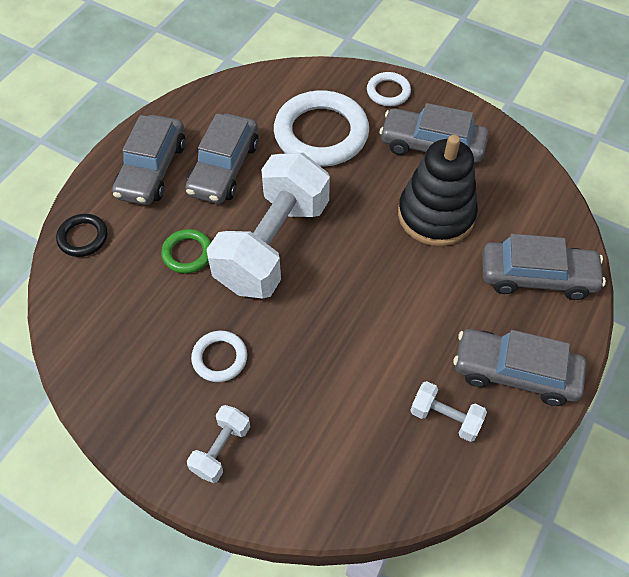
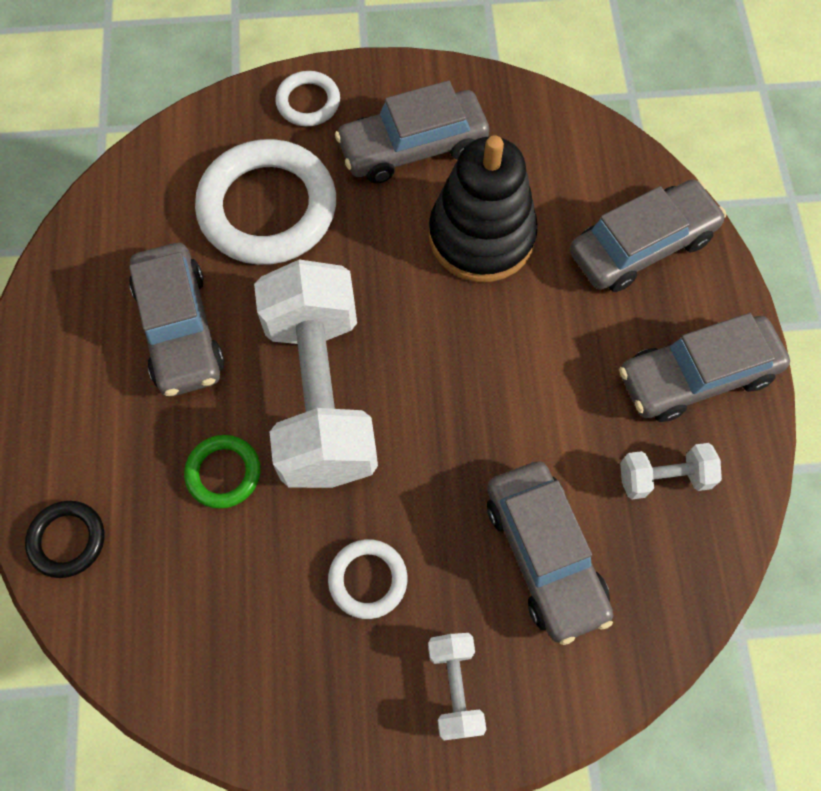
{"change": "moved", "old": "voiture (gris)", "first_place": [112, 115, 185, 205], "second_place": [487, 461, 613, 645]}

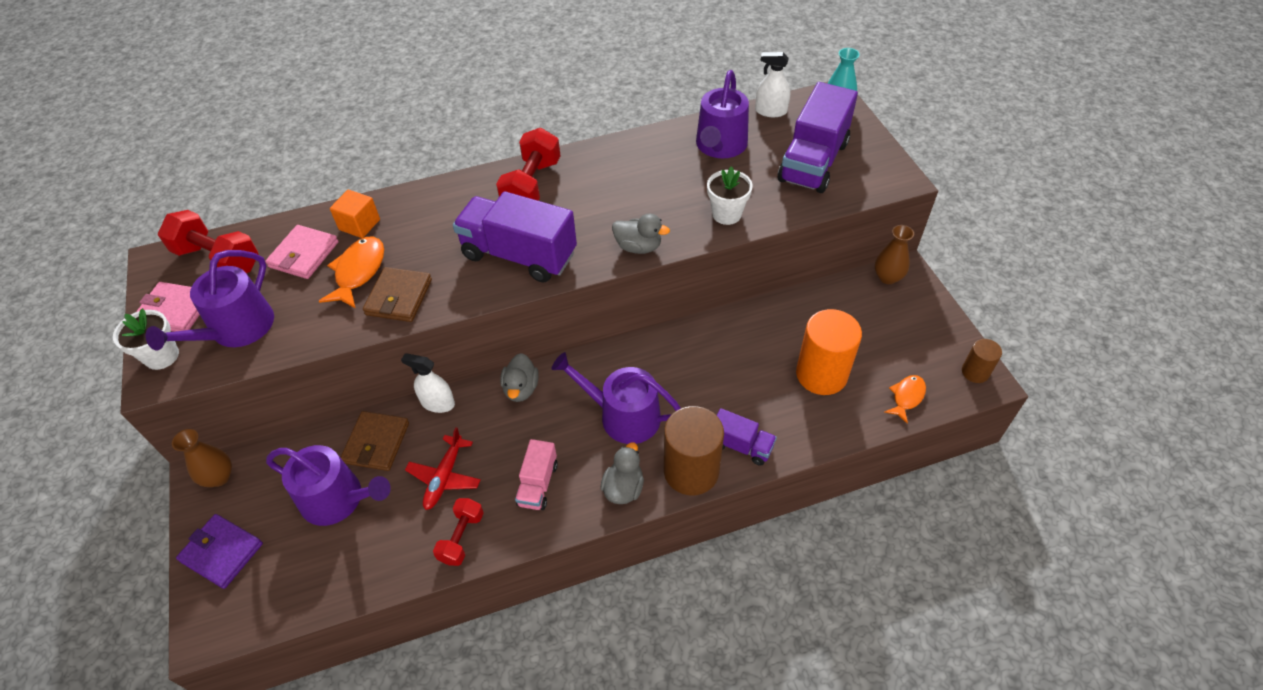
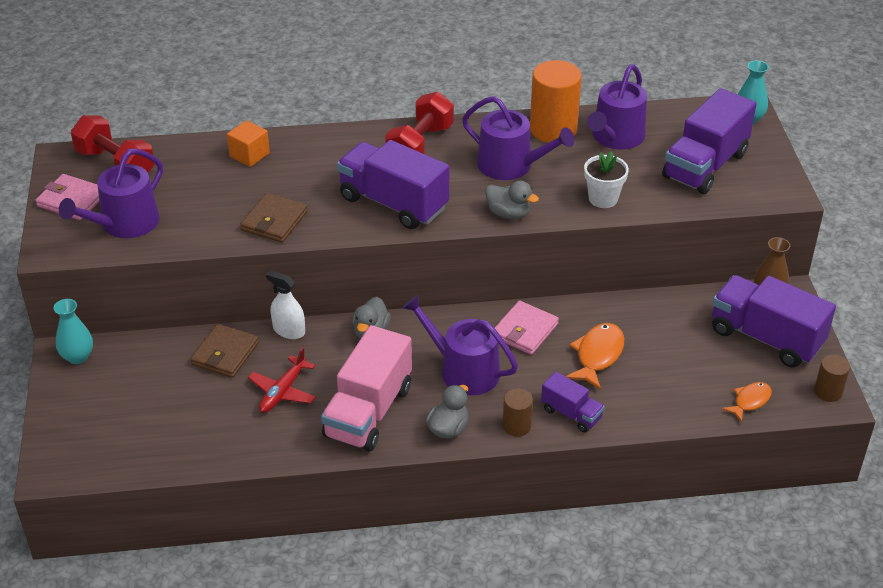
{"change": "removed", "old": "vaporisateur (blanc)", "first_place": [755, 52, 790, 117]}
{"change": "moved", "old": "portefeuille (rose)", "first_place": [265, 225, 339, 279], "second_place": [495, 300, 559, 355]}
{"change": "moved", "old": "poisson (orange)", "first_place": [319, 236, 384, 309], "second_place": [565, 323, 624, 390]}
{"change": "removed", "old": "pot de fleurs (blanc)", "first_place": [113, 308, 179, 370]}
{"change": "moved", "old": "cylindre (orange)", "first_place": [796, 309, 862, 395], "second_place": [530, 60, 582, 143]}
{"change": "resized", "old": "cylindre (marron)", "first_place": [664, 406, 724, 495], "second_place": [503, 389, 533, 437], "factor": 0.53}
{"change": "recoloured", "old": "vase (marron)", "new": "vase (turquoise)", "first_place": [172, 429, 232, 487], "second_place": [54, 299, 93, 364]}
{"change": "resized", "old": "camion (rose)", "first_place": [515, 439, 558, 510], "second_place": [321, 325, 412, 452], "factor": 1.91}
{"change": "moved", "old": "arrosoir (violet)", "first_place": [266, 445, 391, 526], "second_place": [462, 96, 575, 180]}
{"change": "removed", "old": "haltère (rouge)", "first_place": [433, 498, 484, 566]}
{"change": "removed", "old": "portefeuille (violet)", "first_place": [176, 514, 263, 589]}
{"change": "added", "new": "camion (violet)", "second_place": [712, 275, 836, 367]}

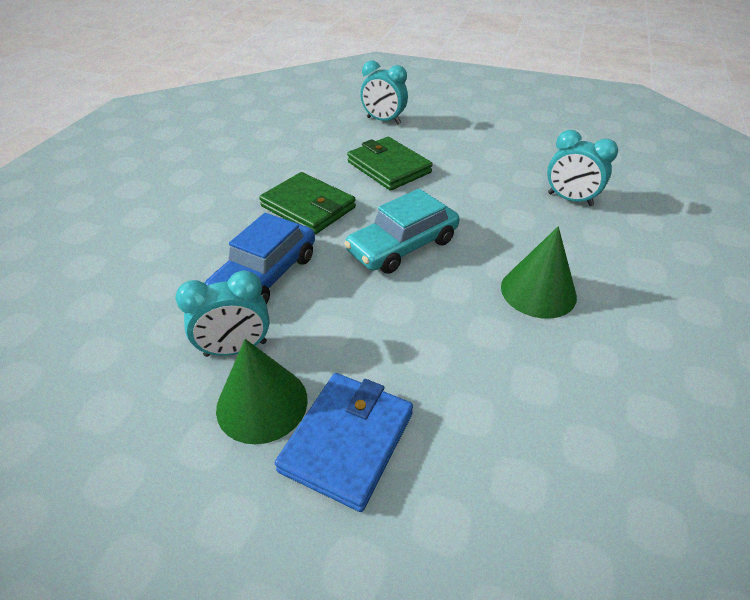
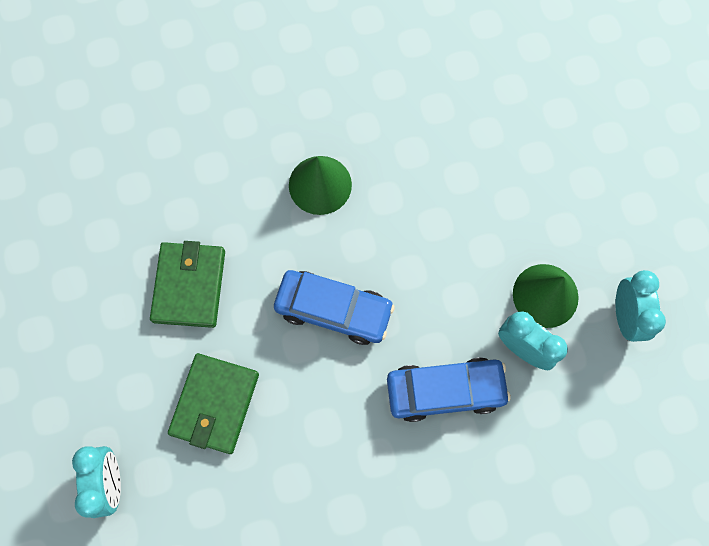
{"change": "moved", "old": "réveil (turquoise)", "first_place": [547, 130, 618, 206], "second_place": [615, 270, 666, 342]}
{"change": "moved", "old": "portefeuille (vert)", "first_place": [259, 172, 356, 234], "second_place": [150, 241, 225, 328]}
{"change": "recoloured", "old": "voiture (turquoise)", "new": "voiture (bleu)", "first_place": [344, 189, 460, 274], "second_place": [274, 270, 395, 345]}
{"change": "removed", "old": "portefeuille (bleu)", "first_place": [275, 373, 413, 512]}

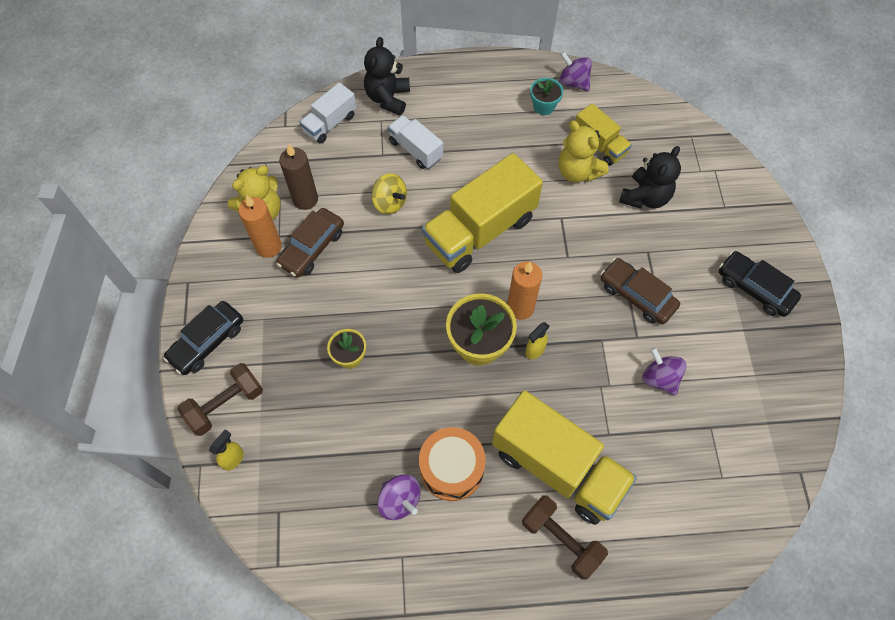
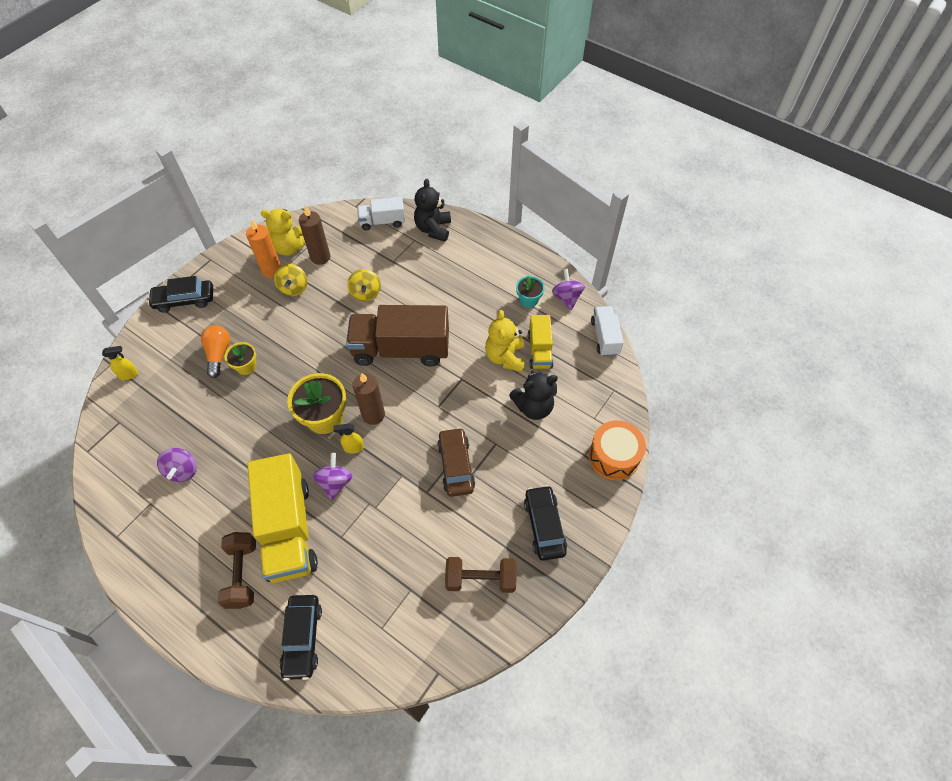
{"change": "turned", "old": "ours en peluche (noir)", "first_place": [364, 37, 410, 115], "second_place": [414, 179, 451, 242], "degrees": -45}
{"change": "moved", "old": "camion (blanc)", "first_place": [388, 115, 443, 169], "second_place": [591, 306, 624, 357]}
{"change": "recoloured", "old": "camion (jaune)", "new": "camion (marron)", "first_place": [422, 153, 543, 273], "second_place": [346, 305, 449, 367]}
{"change": "replaced", "old": "voiture (marron)", "new": "toupie (jaune)", "first_place": [276, 208, 344, 278], "second_place": [274, 264, 307, 296]}
{"change": "recoloured", "old": "bougie (orange)", "new": "bougie (marron)", "first_place": [507, 261, 542, 320], "second_place": [353, 373, 385, 425]}
{"change": "moved", "old": "toupie (violet)", "first_place": [642, 347, 687, 395], "second_place": [313, 453, 352, 500]}
{"change": "moved", "old": "haltère (marron)", "first_place": [177, 363, 263, 436], "second_place": [445, 557, 517, 593]}
{"change": "moved", "old": "tambour (orange)", "first_place": [419, 427, 486, 501], "second_place": [589, 420, 646, 480]}
{"change": "added", "new": "ampoule (orange)", "second_place": [201, 325, 230, 378]}
{"change": "added", "new": "voiture (noir)", "second_place": [279, 595, 322, 681]}

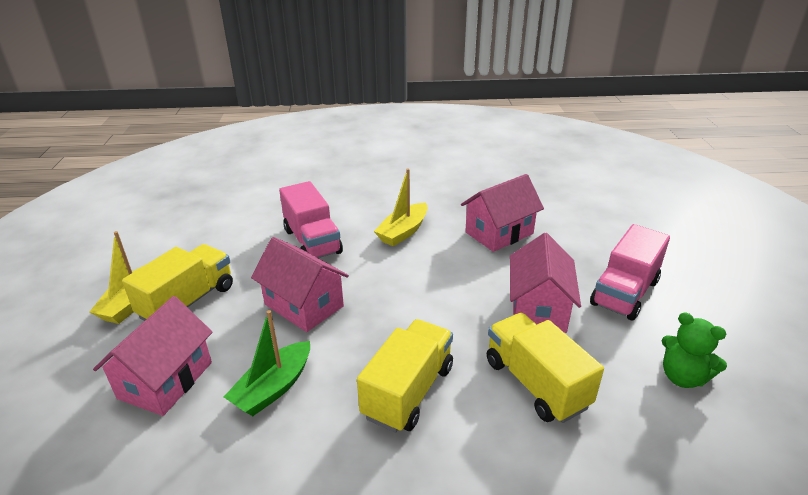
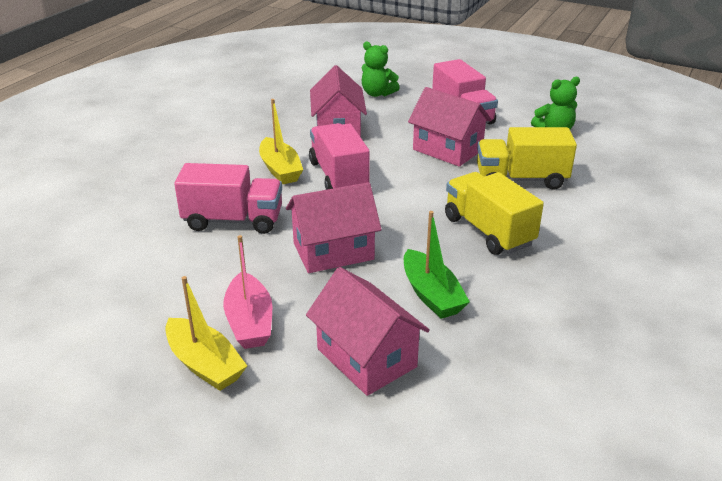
{"change": "replaced", "old": "camion (jaune)", "new": "bateau (rose)", "first_place": [122, 244, 233, 321], "second_place": [223, 235, 272, 349]}
{"change": "added", "new": "ours en peluche (vert)", "second_place": [361, 42, 400, 97]}
{"change": "added", "new": "camion (rose)", "second_place": [309, 123, 370, 190]}

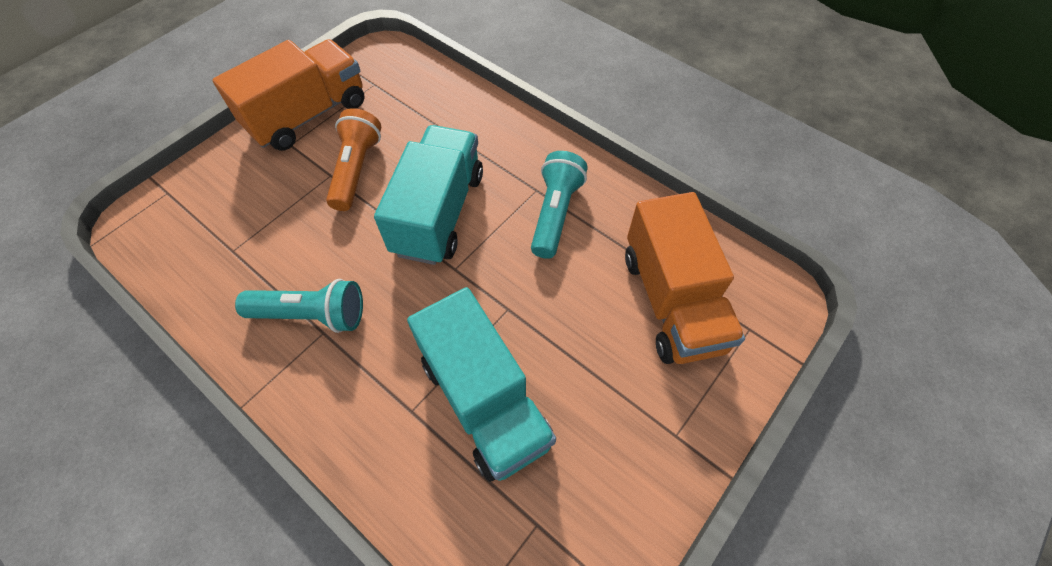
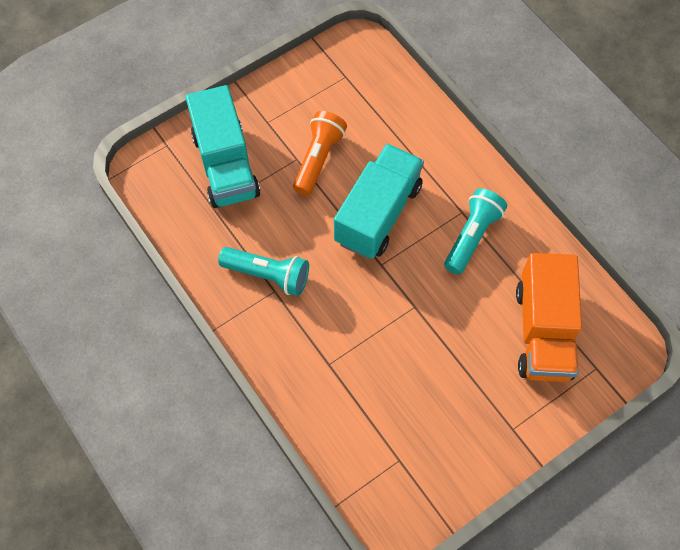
{"change": "removed", "old": "camion (orange)", "first_place": [212, 39, 365, 151]}
{"change": "moved", "old": "camion (turquoise)", "first_place": [407, 287, 556, 482], "second_place": [186, 85, 260, 208]}

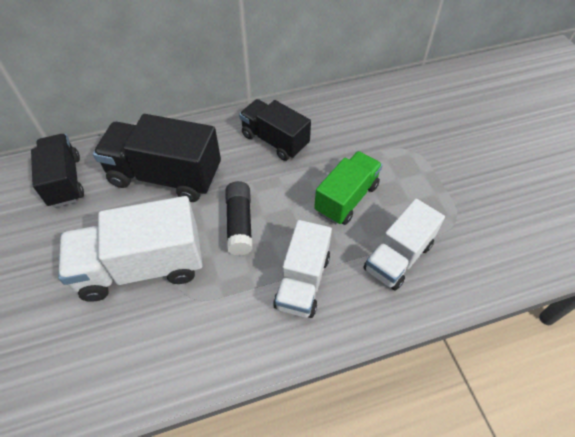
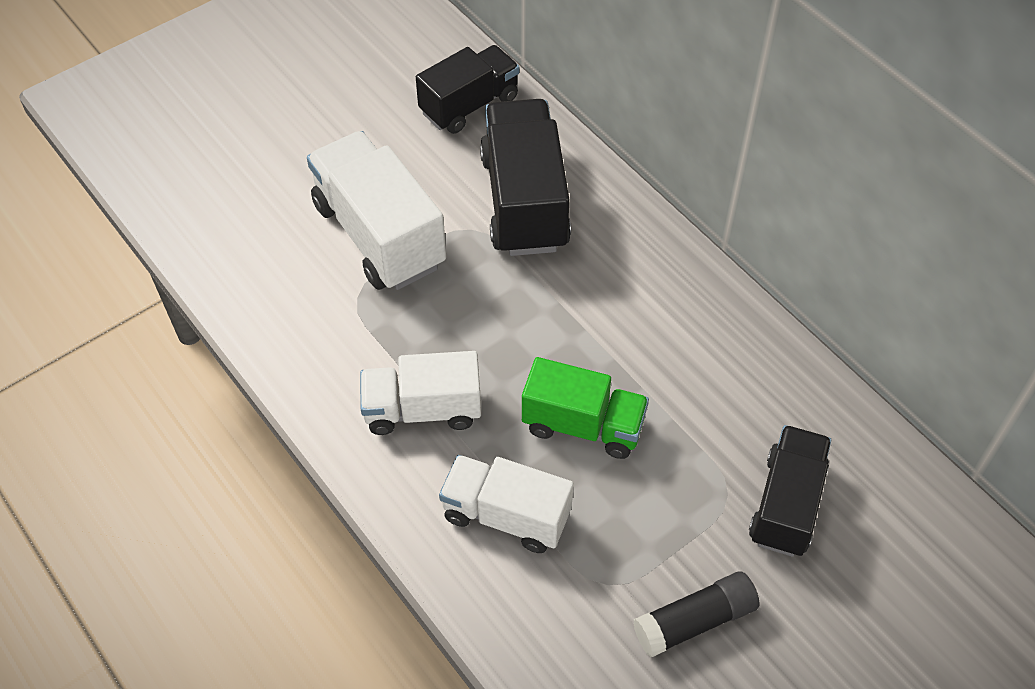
{"change": "moved", "old": "camion (noir)", "first_place": [239, 99, 311, 161], "second_place": [749, 425, 831, 557]}
{"change": "moved", "old": "bâton de colle (noir)", "first_place": [226, 181, 253, 255], "second_place": [633, 571, 760, 658]}

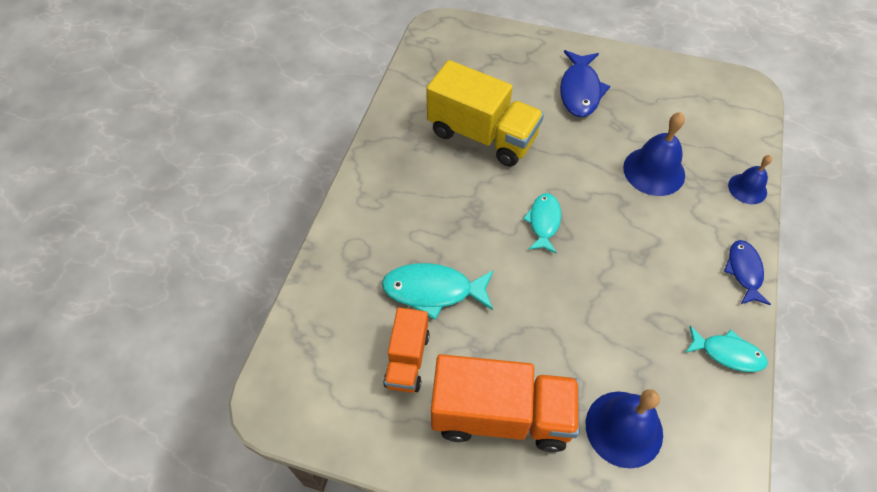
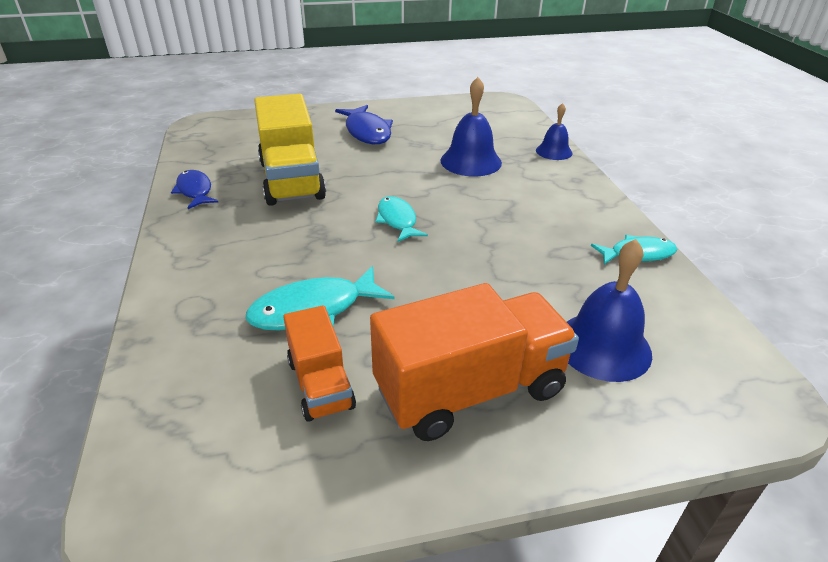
{"change": "turned", "old": "camion (jaune)", "first_place": [426, 60, 544, 167], "second_place": [254, 94, 326, 206], "degrees": 75}
{"change": "moved", "old": "poisson (bleu)", "first_place": [724, 240, 771, 305], "second_place": [171, 170, 218, 209]}

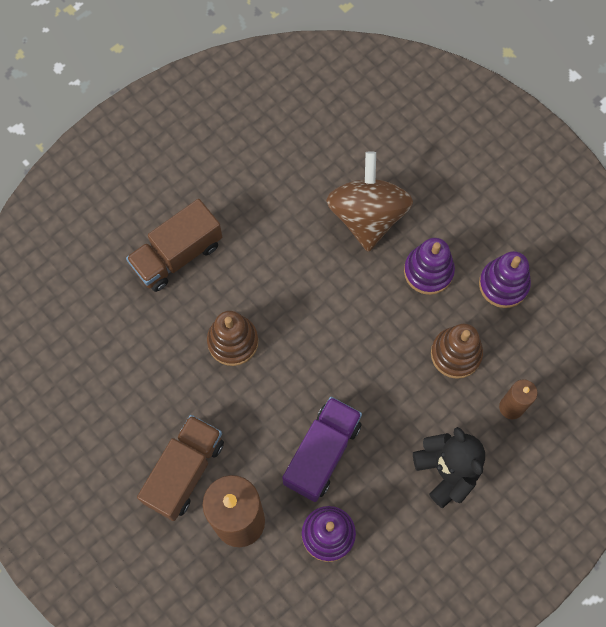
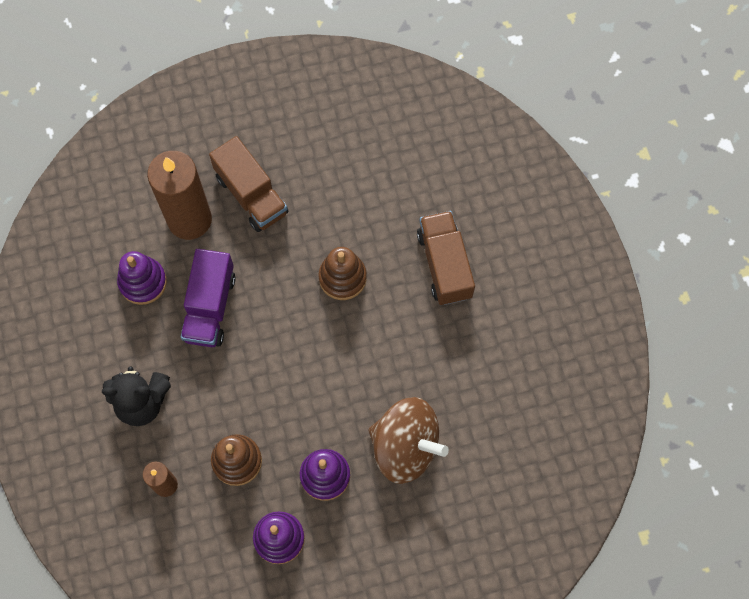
{"change": "turned", "old": "camion (violet)", "first_place": [282, 397, 362, 502], "second_place": [181, 249, 236, 347], "degrees": 45}

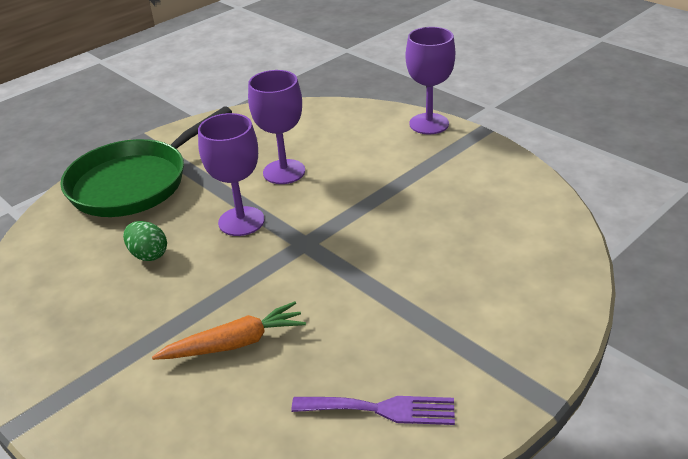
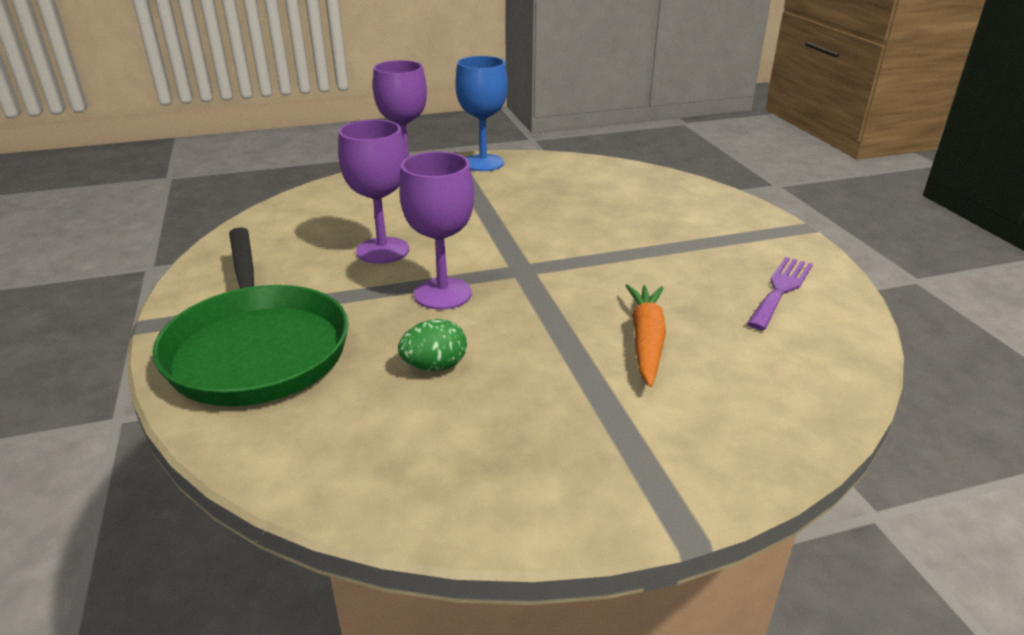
{"change": "added", "new": "verre à pied (bleu)", "second_place": [455, 56, 508, 171]}

